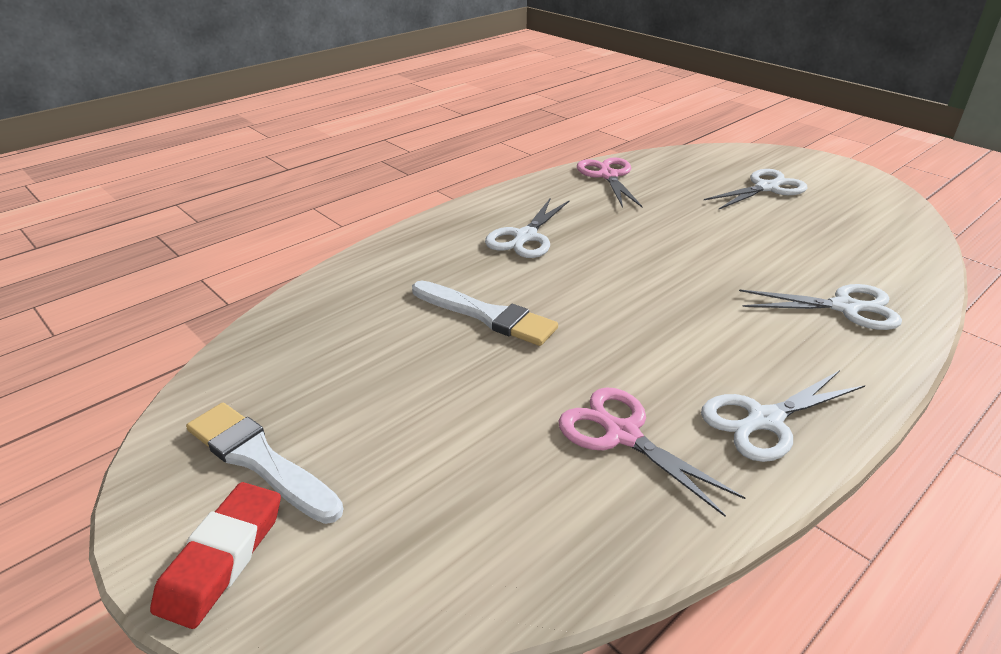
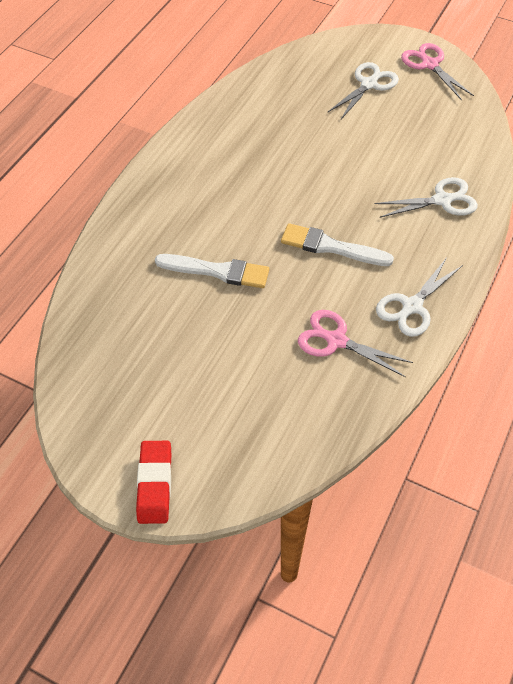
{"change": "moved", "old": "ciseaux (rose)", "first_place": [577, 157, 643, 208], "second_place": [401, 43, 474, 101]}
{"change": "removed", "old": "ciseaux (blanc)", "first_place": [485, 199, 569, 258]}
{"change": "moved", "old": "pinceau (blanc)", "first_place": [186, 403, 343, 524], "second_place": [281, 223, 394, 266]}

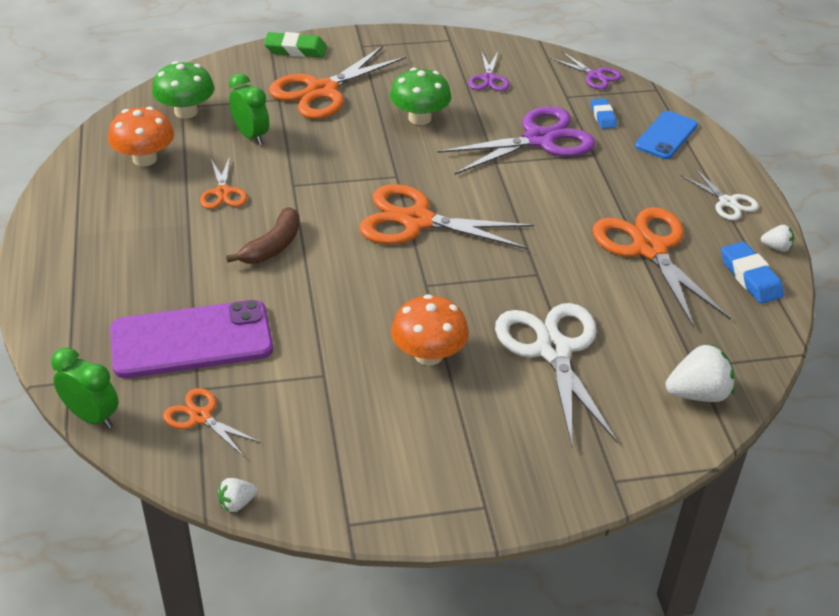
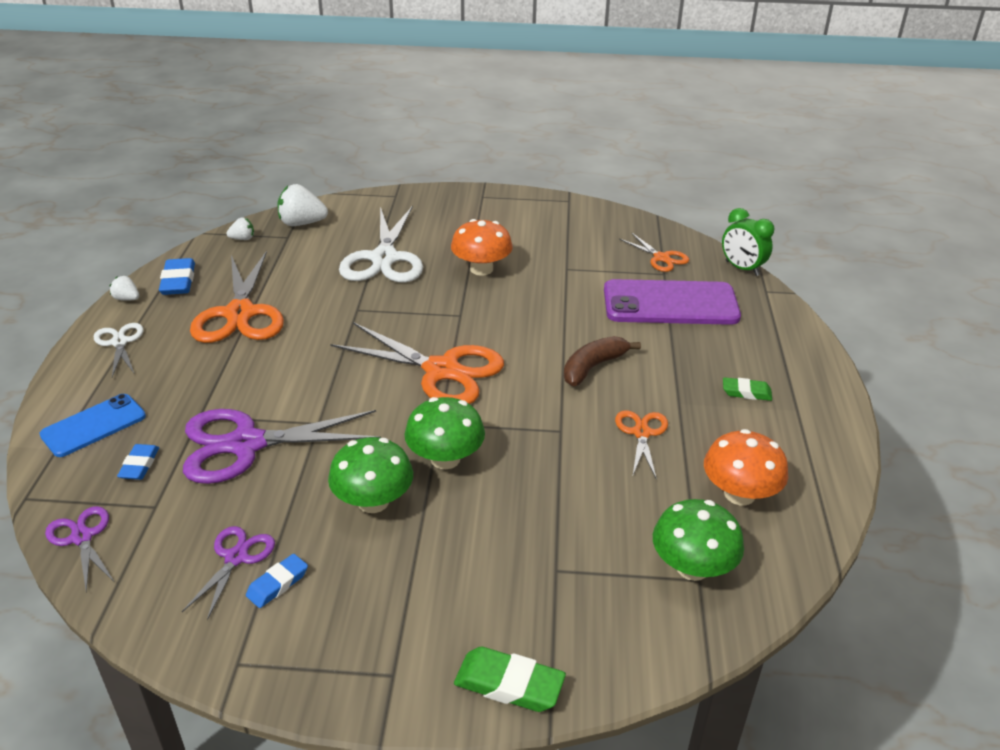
{"change": "removed", "old": "ciseaux (orange)", "first_place": [269, 46, 406, 119]}
{"change": "removed", "old": "réveil (vert)", "first_place": [229, 73, 269, 145]}
{"change": "moved", "old": "fraise (blanc)", "first_place": [218, 478, 257, 512], "second_place": [226, 217, 254, 240]}
{"change": "added", "new": "gomme (vert)", "second_place": [723, 377, 772, 401]}
{"change": "added", "new": "champignon (vert)", "second_place": [405, 397, 485, 469]}
{"change": "added", "new": "gomme (bleu)", "second_place": [246, 554, 308, 608]}

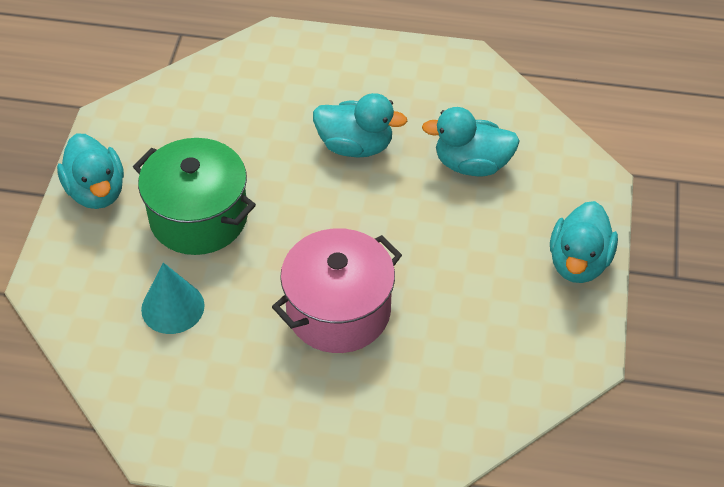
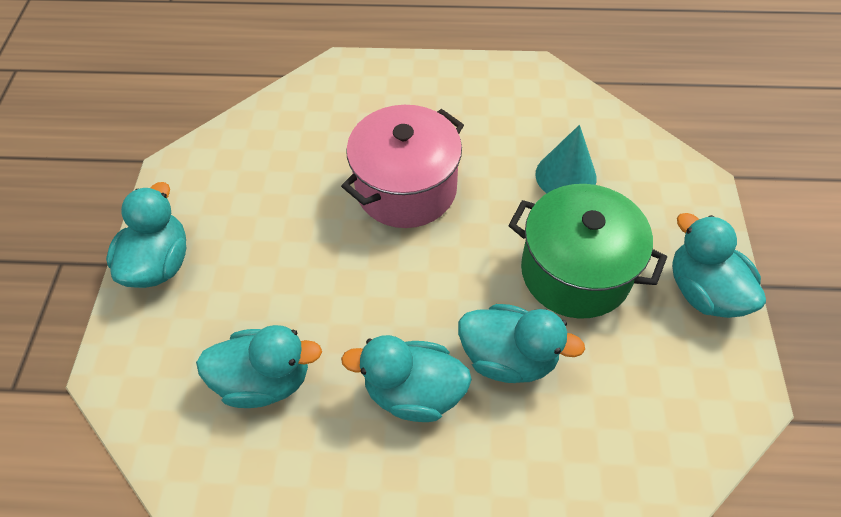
{"change": "added", "new": "canard (turquoise)", "second_place": [458, 304, 585, 383]}

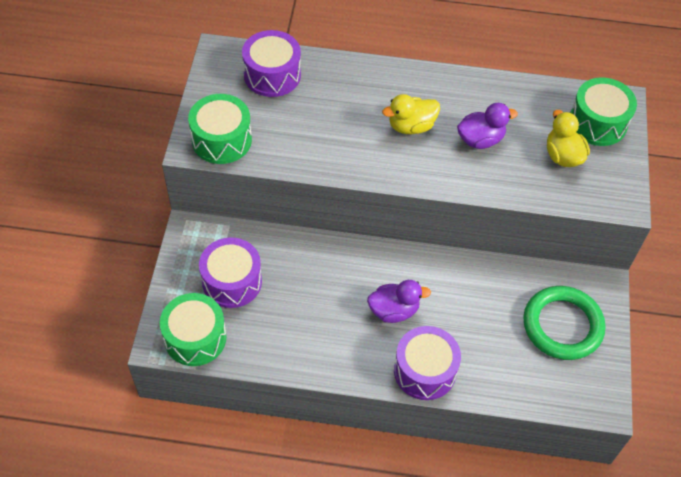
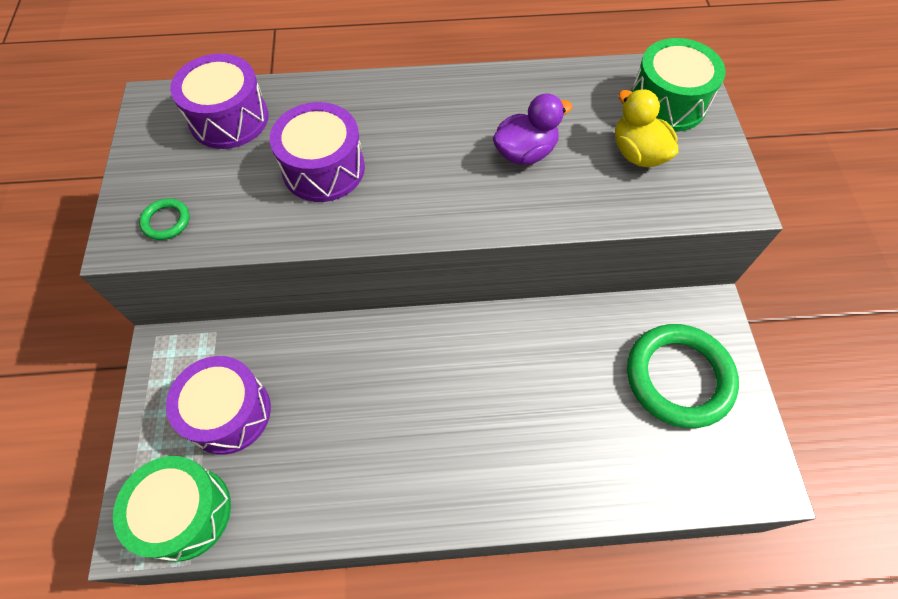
{"change": "replaced", "old": "tambour (vert)", "new": "anneau (vert)", "first_place": [188, 94, 252, 164], "second_place": [139, 198, 190, 240]}
{"change": "removed", "old": "canard (jaune)", "first_place": [382, 94, 440, 134]}
{"change": "removed", "old": "canard (violet)", "first_place": [367, 280, 431, 323]}
{"change": "moved", "old": "tambour (violet)", "first_place": [394, 326, 461, 400], "second_place": [270, 102, 365, 202]}

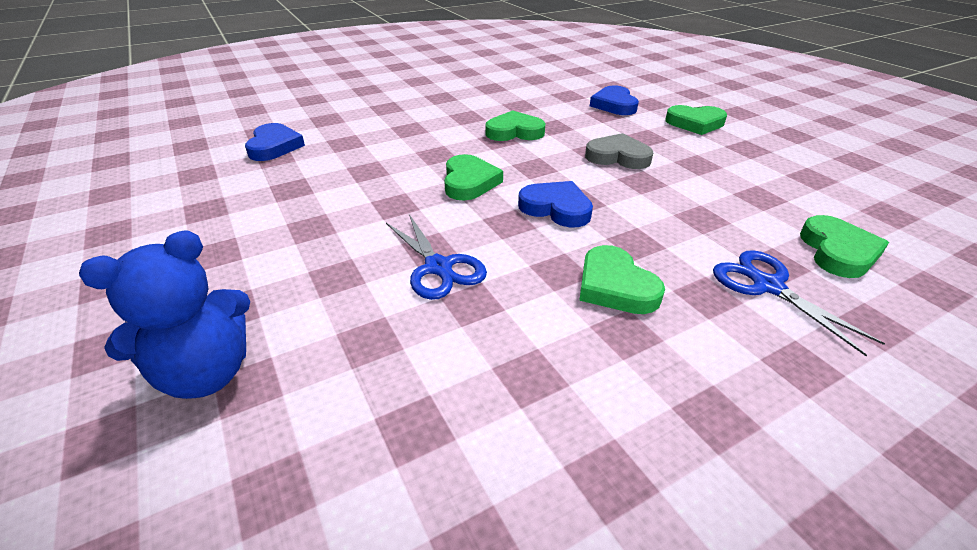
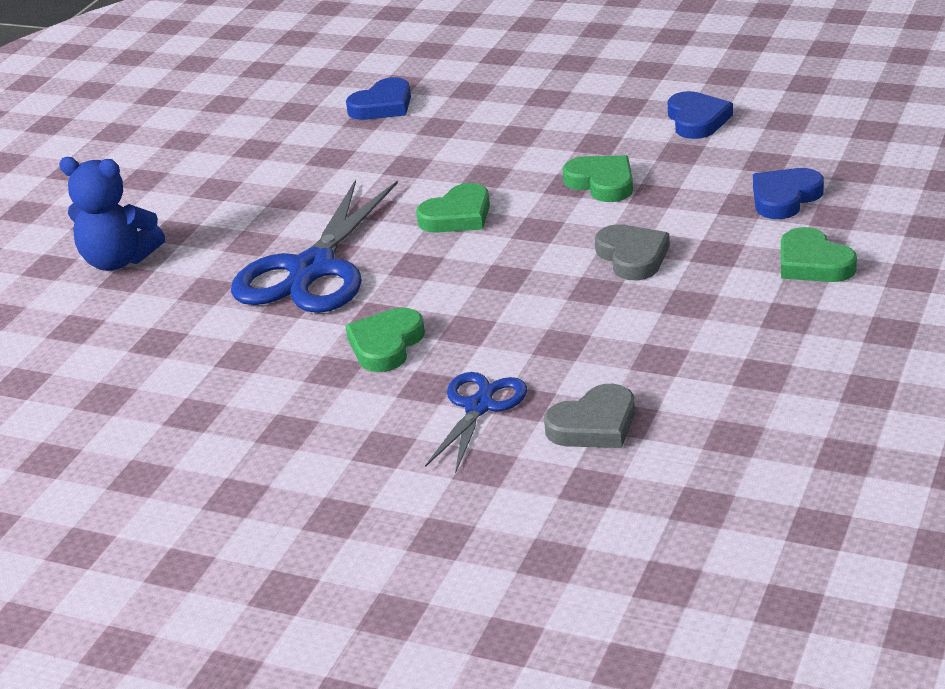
{"change": "moved", "old": "cœur (bleu)", "first_place": [518, 181, 593, 228], "second_place": [668, 91, 733, 139]}
{"change": "resized", "old": "ciseaux (bleu)", "first_place": [386, 214, 487, 300], "second_place": [231, 180, 398, 313], "factor": 1.82}
{"change": "recoloured", "old": "cœur (vert)", "new": "cœur (gris)", "first_place": [800, 215, 889, 278], "second_place": [544, 384, 635, 448]}

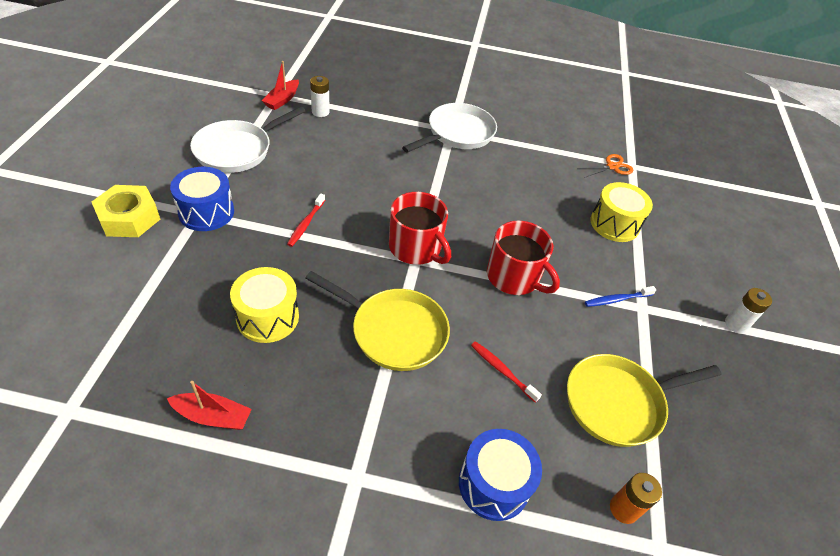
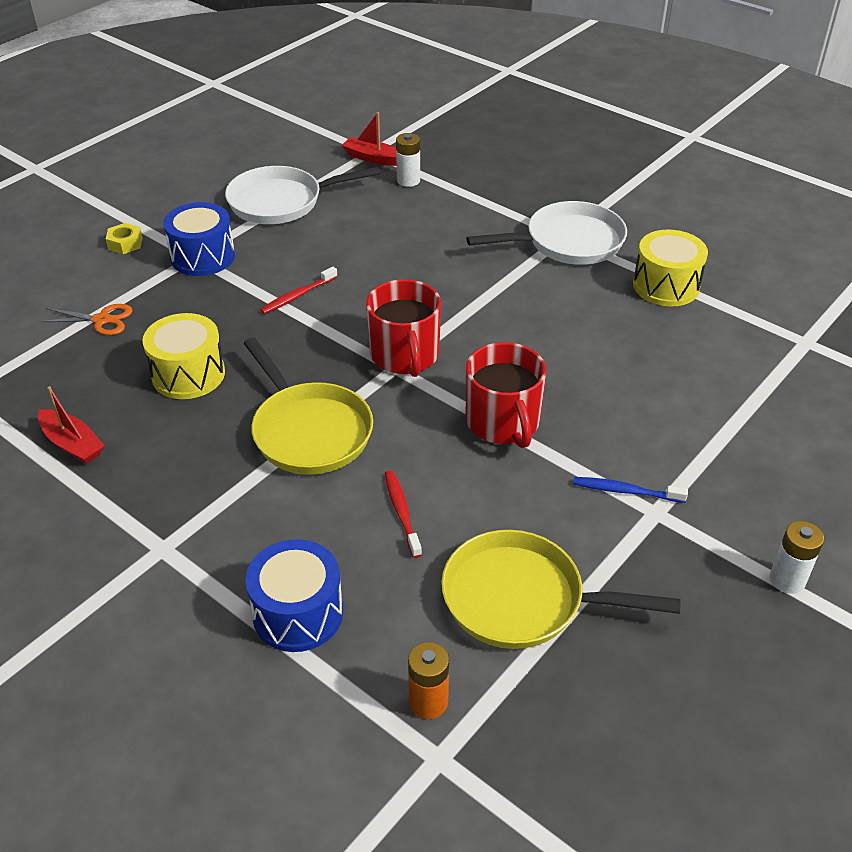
{"change": "turned", "old": "bateau (rouge)", "first_place": [262, 61, 299, 110], "second_place": [342, 112, 396, 166], "degrees": 60}
{"change": "moved", "old": "ciseaux (orange)", "first_place": [577, 154, 634, 178], "second_place": [39, 304, 133, 335]}
{"change": "moved", "old": "tambour (jaune)", "first_place": [590, 182, 653, 242], "second_place": [633, 230, 708, 306]}
{"change": "resized", "old": "écrou (jaune)", "first_place": [92, 185, 160, 237], "second_place": [106, 223, 142, 254], "factor": 0.53}

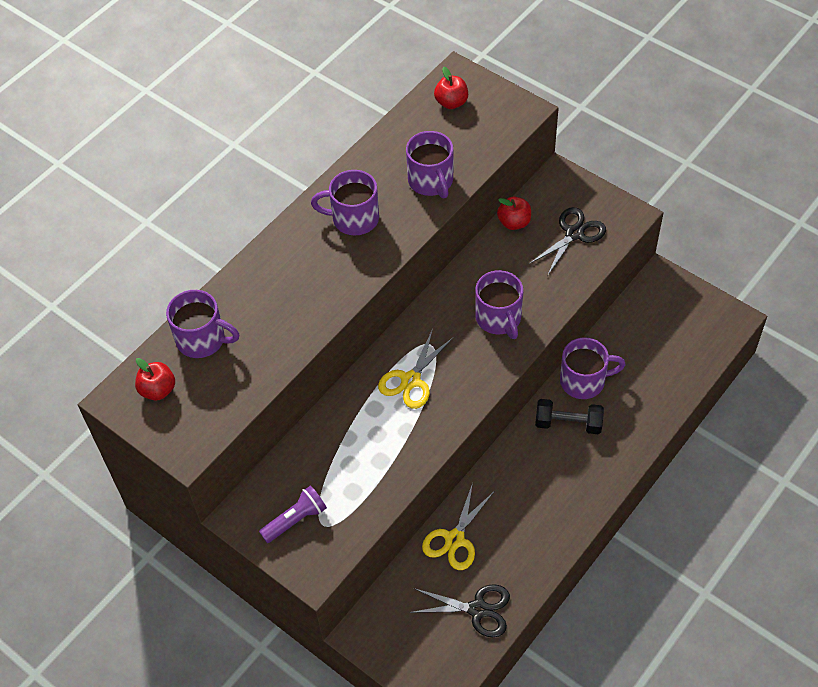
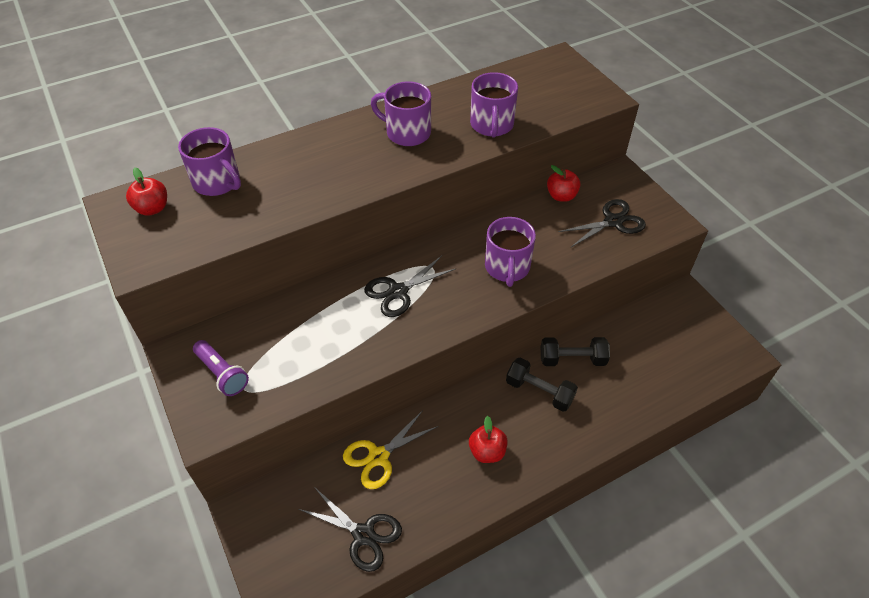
{"change": "moved", "old": "pomme (rouge)", "first_place": [434, 67, 468, 109], "second_place": [469, 416, 508, 463]}
{"change": "recoloured", "old": "ciseaux (jaune)", "new": "ciseaux (noir)", "first_place": [378, 329, 453, 409], "second_place": [364, 256, 455, 317]}
{"change": "replaced", "old": "tasse (violet)", "new": "haltère (noir)", "first_place": [560, 338, 626, 399], "second_place": [541, 337, 610, 366]}
{"change": "turned", "old": "lampe de poche (violet)", "first_place": [259, 486, 327, 543], "second_place": [193, 340, 249, 396], "degrees": 60}

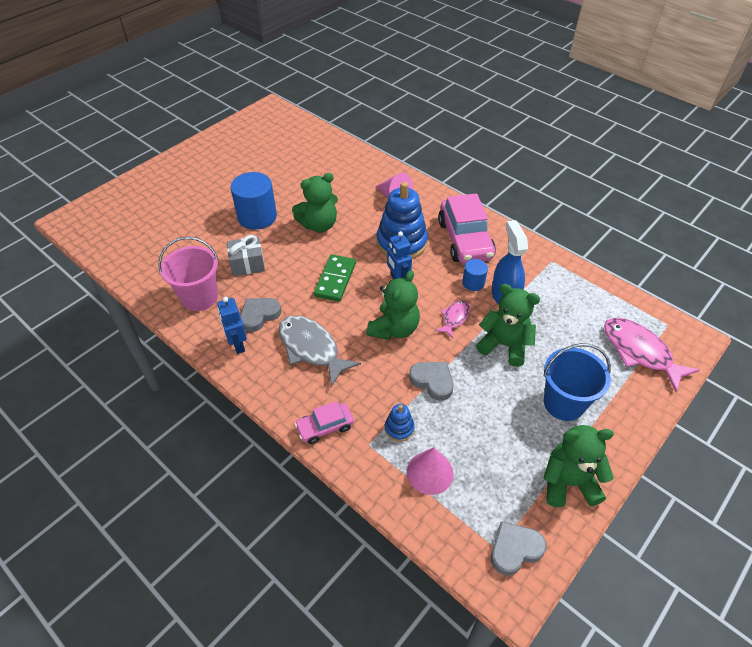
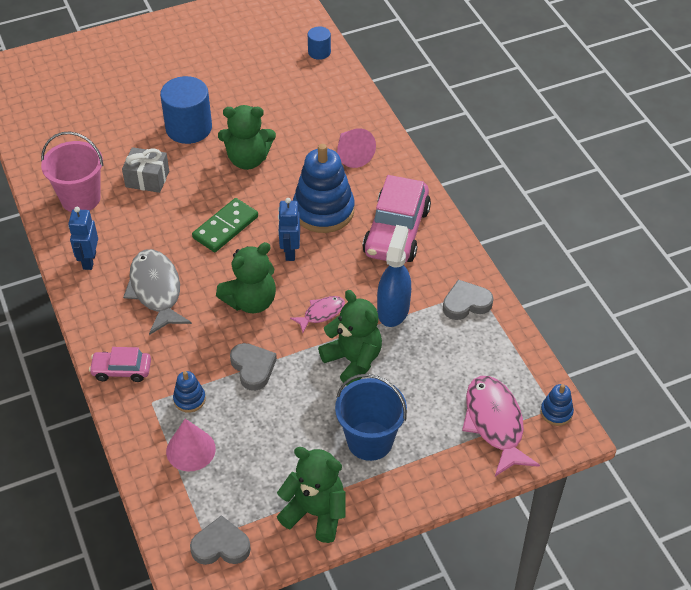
{"change": "moved", "old": "cylindre (bleu)", "first_place": [462, 259, 488, 291], "second_place": [308, 26, 331, 60]}
{"change": "moved", "old": "cœur (gris)", "first_place": [240, 298, 281, 332], "second_place": [443, 280, 493, 320]}
{"change": "added", "new": "jouet à empiler (bleu)", "second_place": [540, 384, 574, 426]}

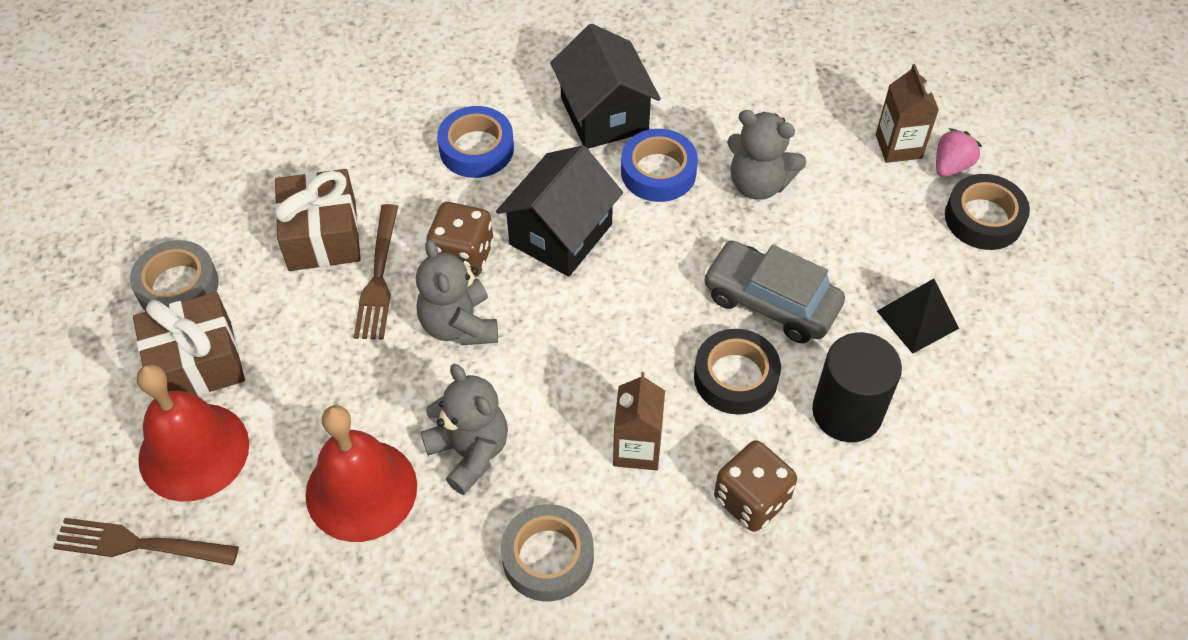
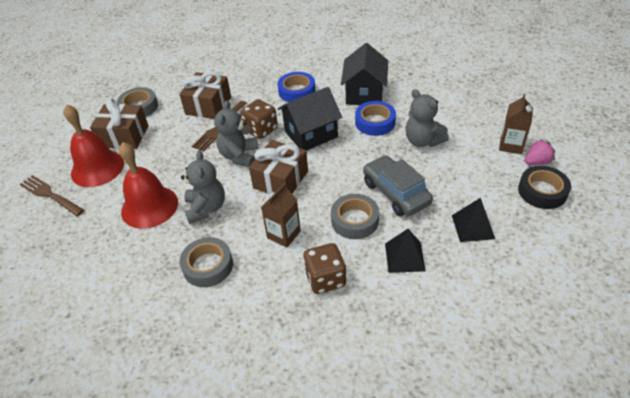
{"change": "recoloured", "old": "ruban adhésif (noir)", "new": "ruban adhésif (gris)", "first_place": [694, 329, 781, 415], "second_place": [331, 194, 379, 239]}
{"change": "replaced", "old": "cylindre (noir)", "new": "pyramide (noir)", "first_place": [812, 332, 902, 442], "second_place": [385, 229, 426, 273]}
{"change": "added", "new": "cadeau (marron)", "second_place": [249, 140, 308, 194]}

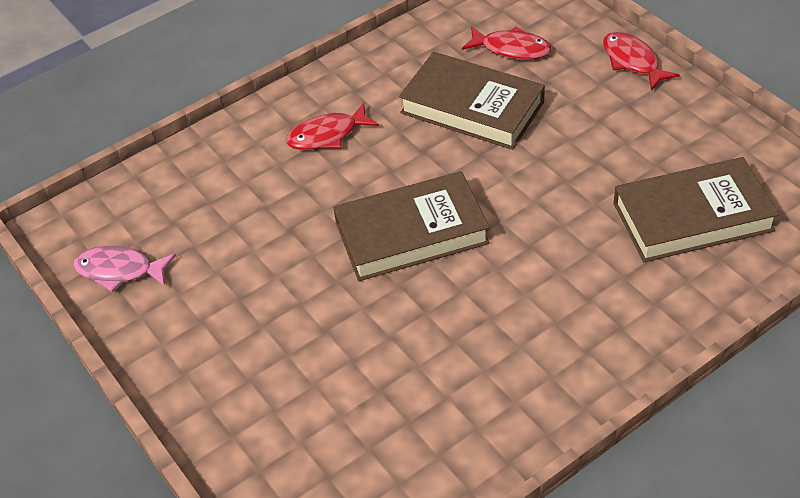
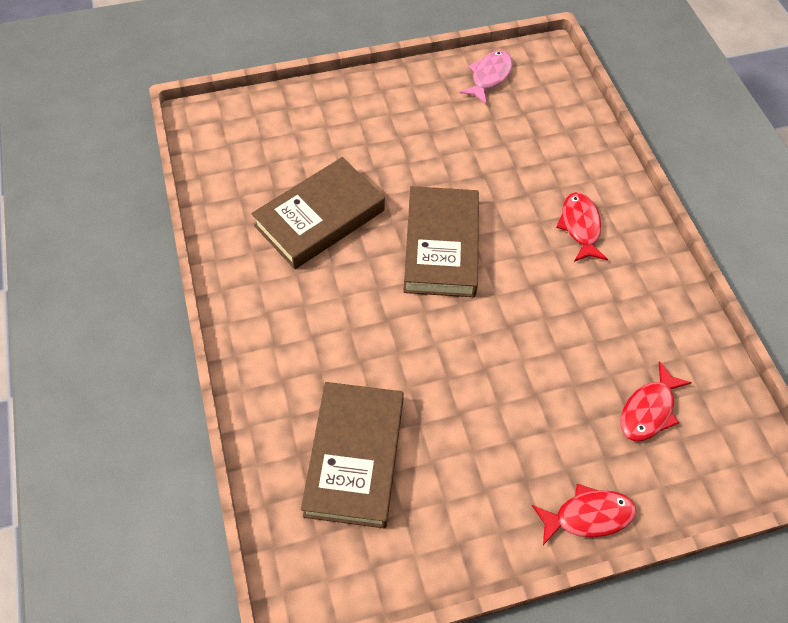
{"change": "moved", "old": "livre (marron)", "first_place": [399, 52, 545, 150], "second_place": [251, 157, 385, 269]}

